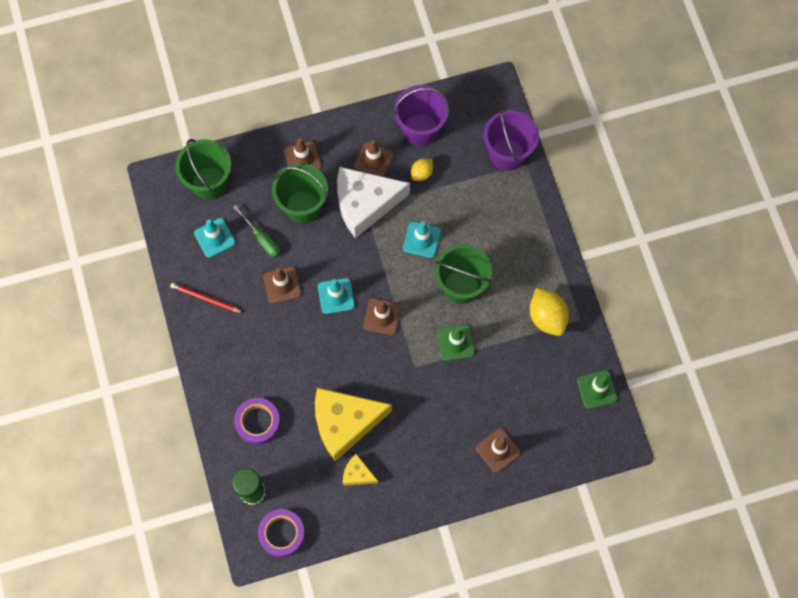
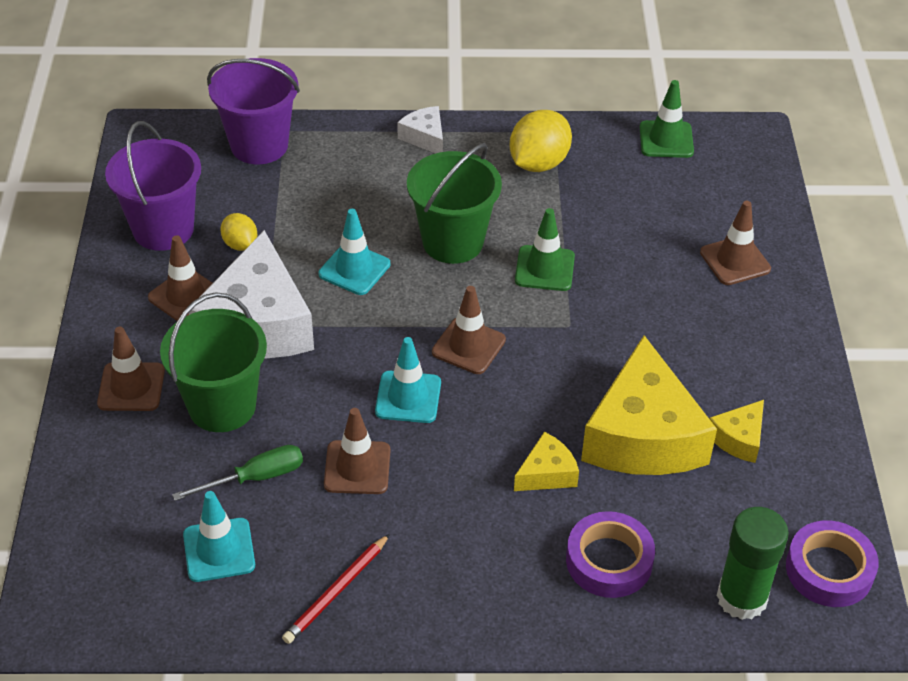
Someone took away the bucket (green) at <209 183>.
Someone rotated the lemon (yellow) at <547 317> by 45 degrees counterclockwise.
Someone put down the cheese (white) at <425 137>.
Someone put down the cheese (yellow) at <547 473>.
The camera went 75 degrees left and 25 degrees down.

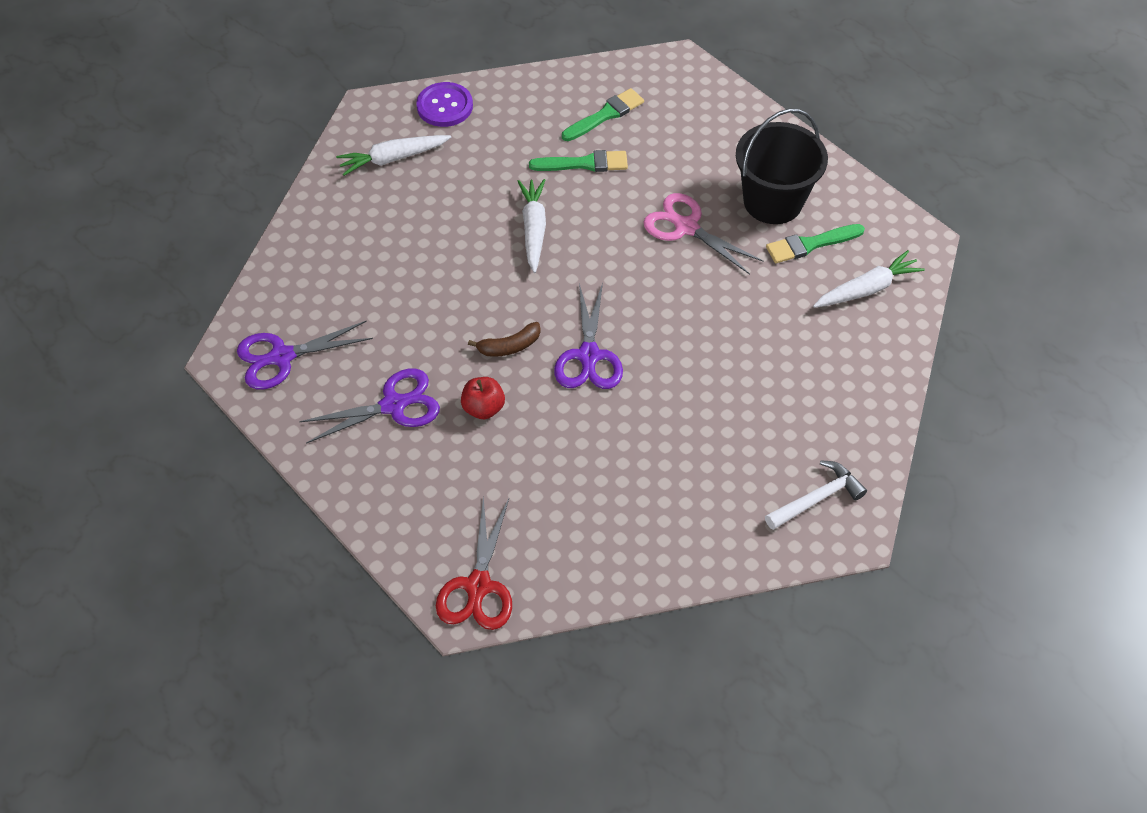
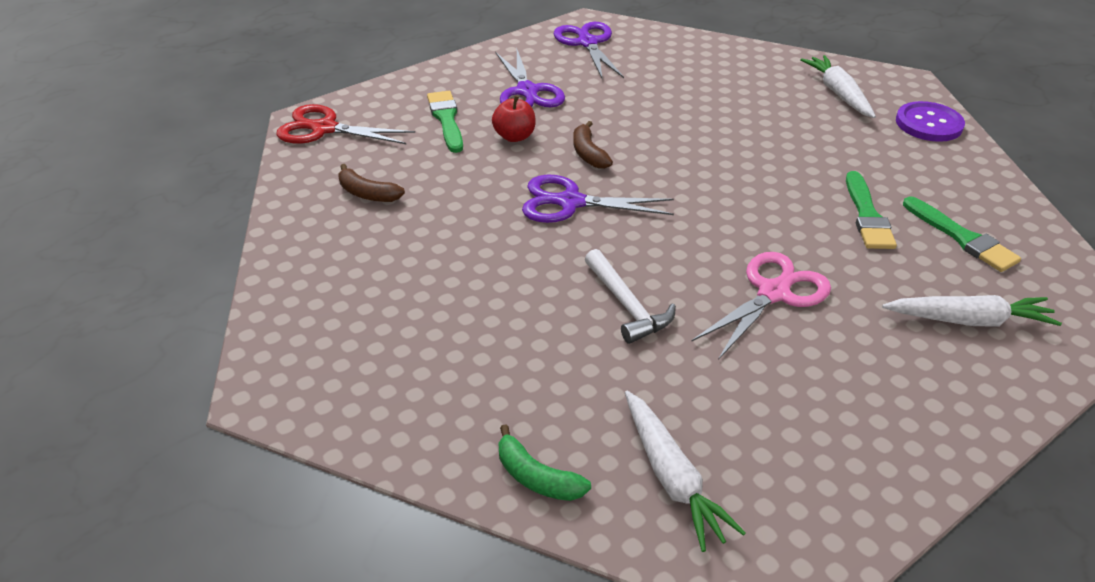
Someone took away the bucket (black) at <773 201>.
Someone carried the carrot (white) from <533 229> to <969 320>.
Someone carried the brush (green) from <810 244> to <446 119>.
Someone carried the hammer (white) from <817 498> to <626 305>.
Someone put down the banana (brown) at <368 193>.
Someone put down the banana (green) at <537 477>.
The camera went 95 degrees right and 15 degrees down.

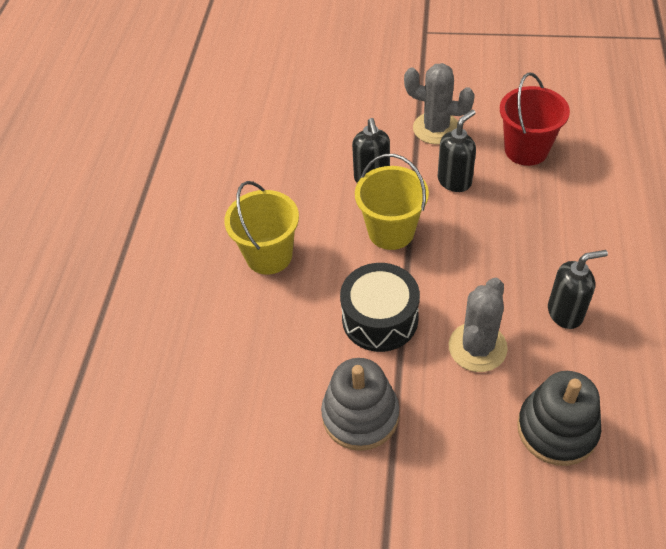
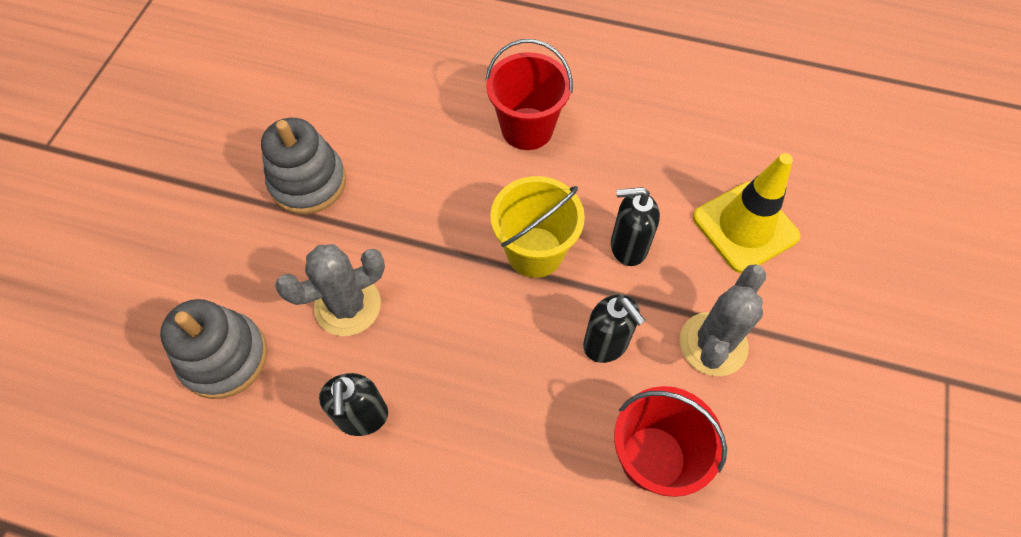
Someone repainted the bucket (yellow) at <269 255>, which became the bucket (red) at <527 128>.
Someone took away the drum (black) at <380 319>.
Someone rotated the cactus (grey) at <477 347> by 60 degrees counterclockwise.
Someone repainted the stacking toy (black) at <557 429>, which became the stacking toy (grey) at <224 357>.
Someone put down the traffic cone (yellow) at <745 227>.
The camera went 95 degrees right and 10 degrees up.

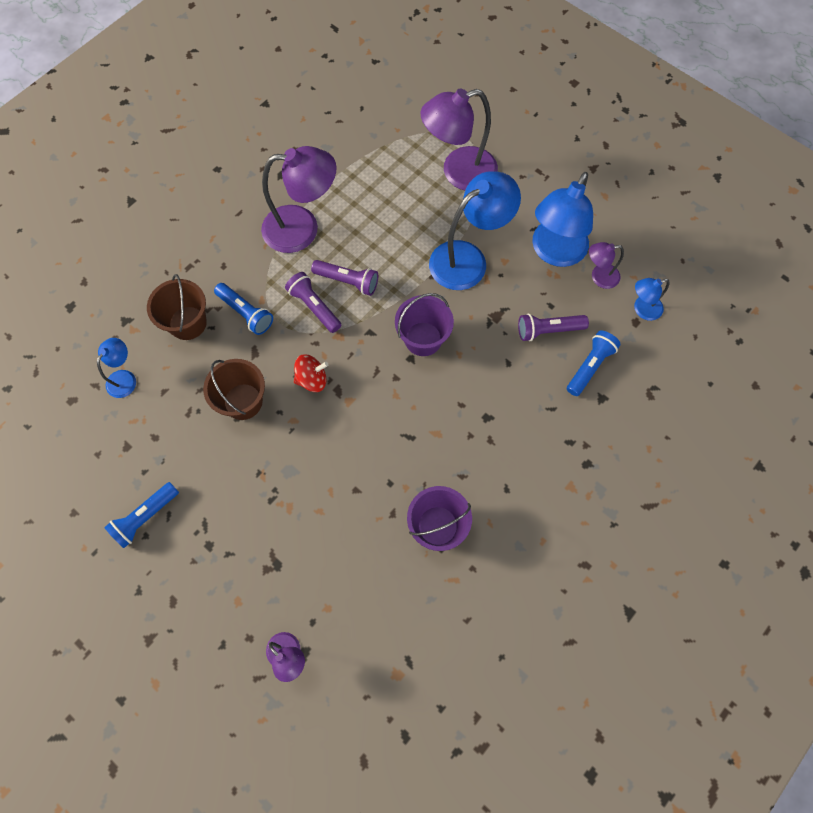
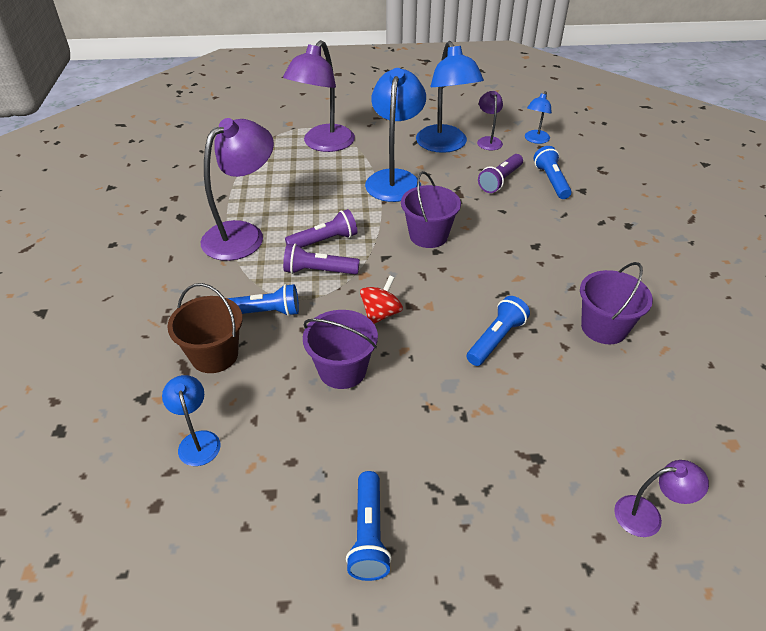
Someone rotated the lamp (purple) at <599 277> by 135 degrees clockwise.
Someone repainted the bucket (brown) at <243 401>, which became the bucket (purple) at <342 370>.
Someone put down the flashlight (blue) at <496 339>.
The camera went 45 degrees left and 25 degrees down.

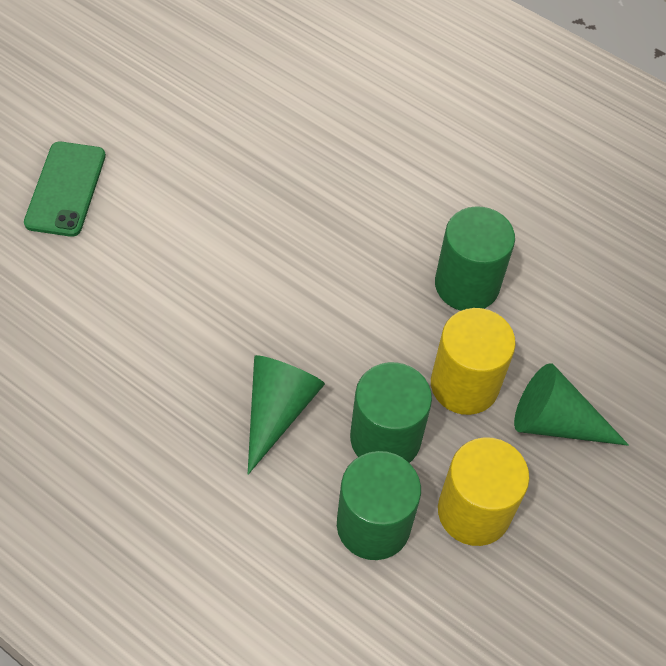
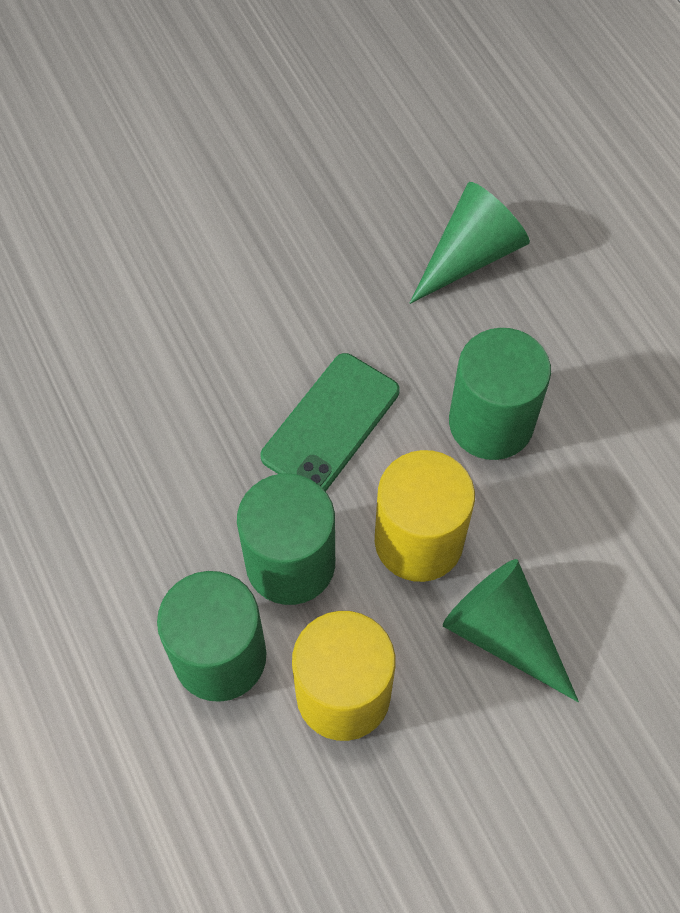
Someone carried the phone (green) from <66 189> to <331 424>.
Someone carried the cone (green) from <277 411> to <470 255>.
The camera went 30 degrees right and 5 degrees up.

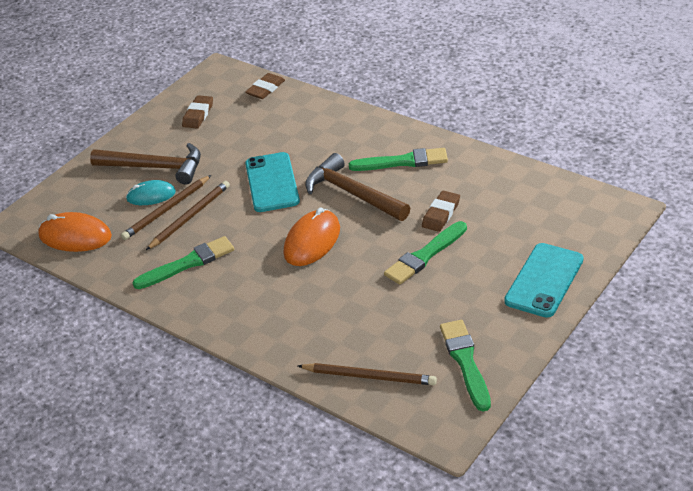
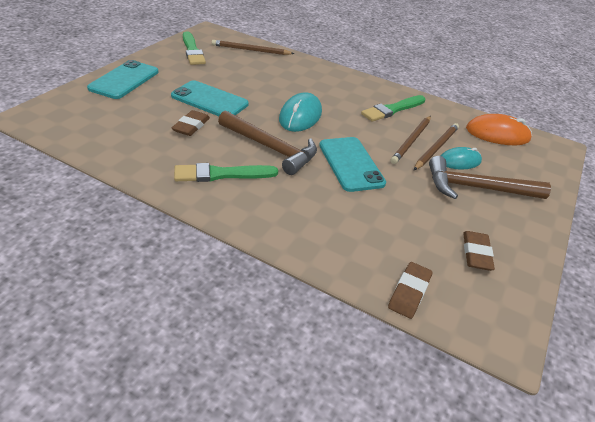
Someone repainted the mouse (orange) at <312 241>, which became the mouse (turquoise) at <300 116>.
Someone swapped the brush (green) at <425 255> for the phone (turquoise) at <209 100>.
The camera went 165 degrees right and 0 degrees up.

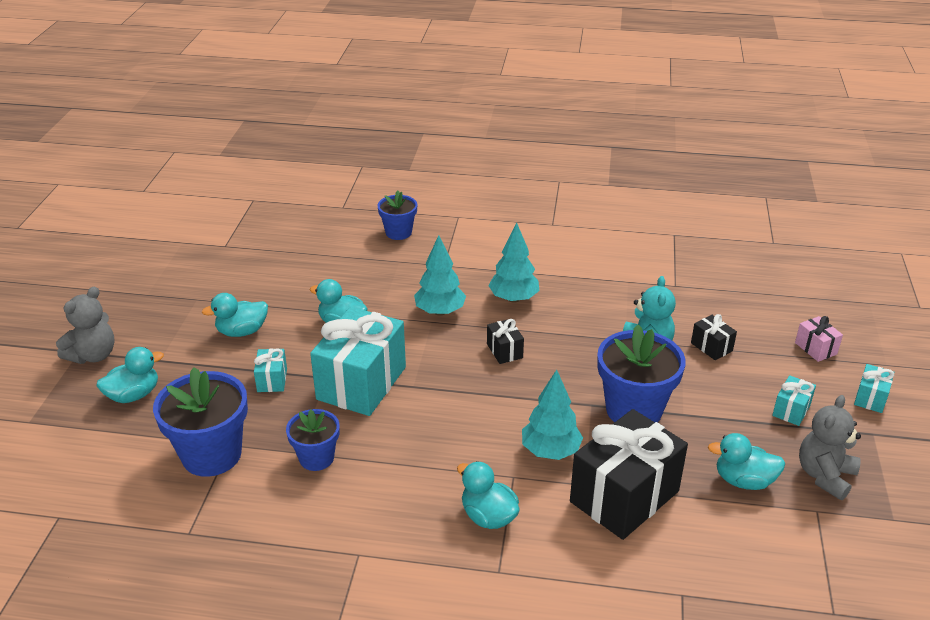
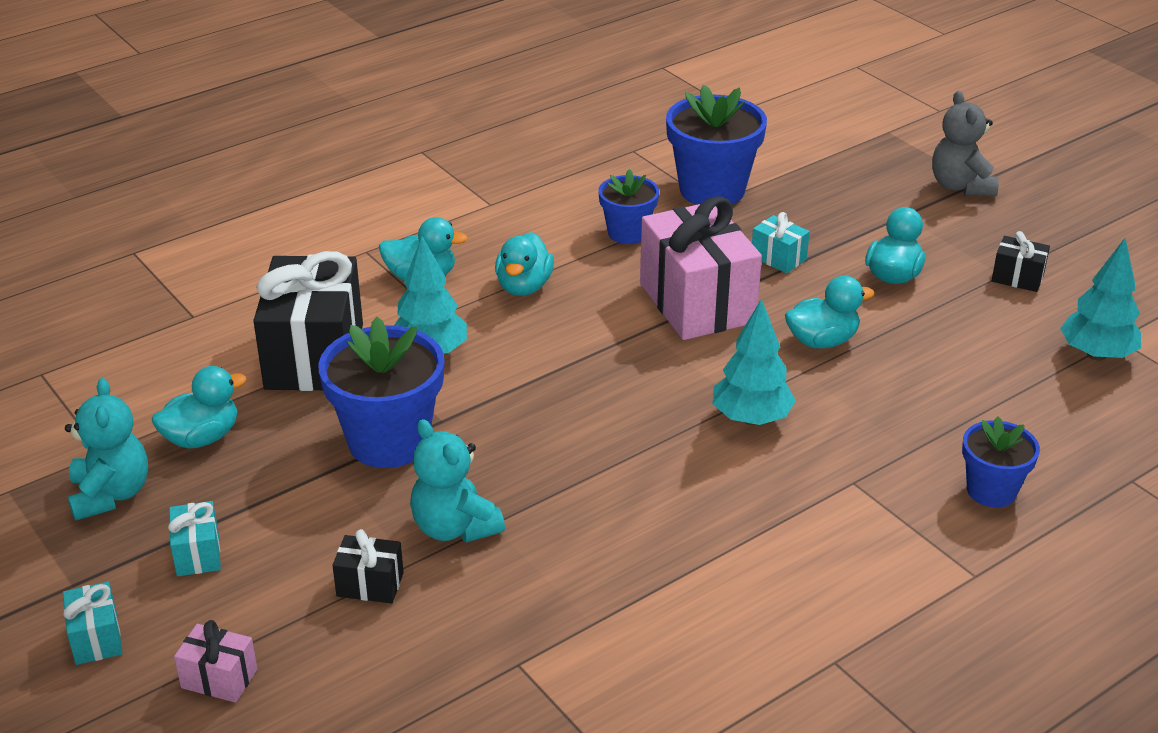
Someone carried the tree (turquoise) from <513 299> to <1096 354>.
Someone repainted the gift (turquoise) at <361 383>, which became the gift (pink) at <696 303>.
Someone carried the gift (black) from <504 351> to <1017 278>.
Someone carried the duck (turquoise) from <134 395> to <524 287>.
Someone repainted the teddy bear (grey) at <824 475>, which became the teddy bear (turquoise) at <111 494>.
The camera went 135 degrees right and 0 degrees up.

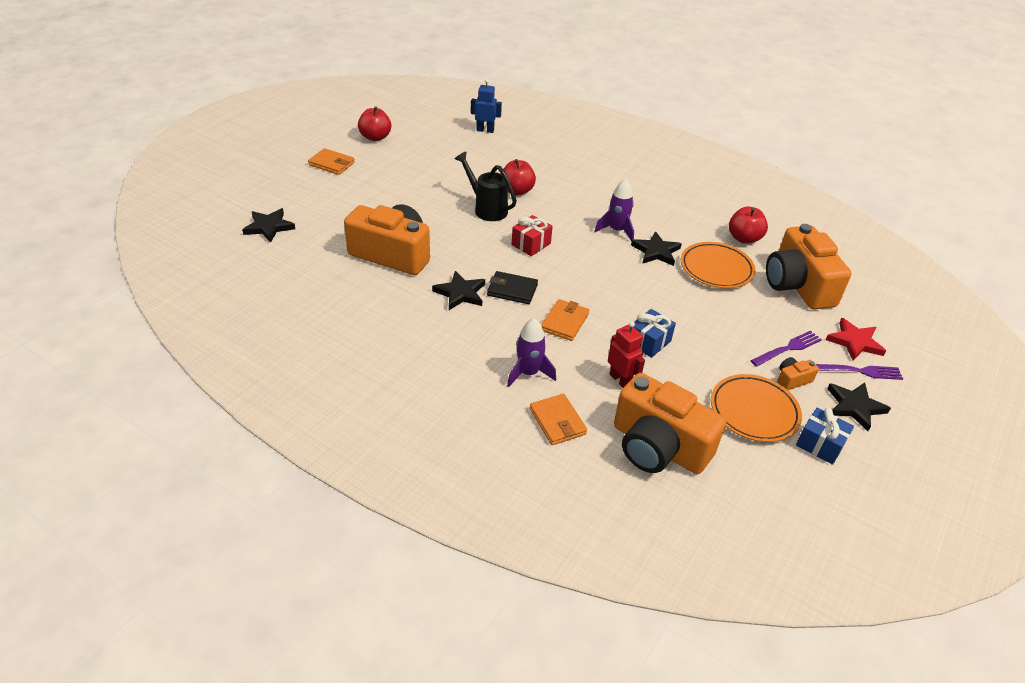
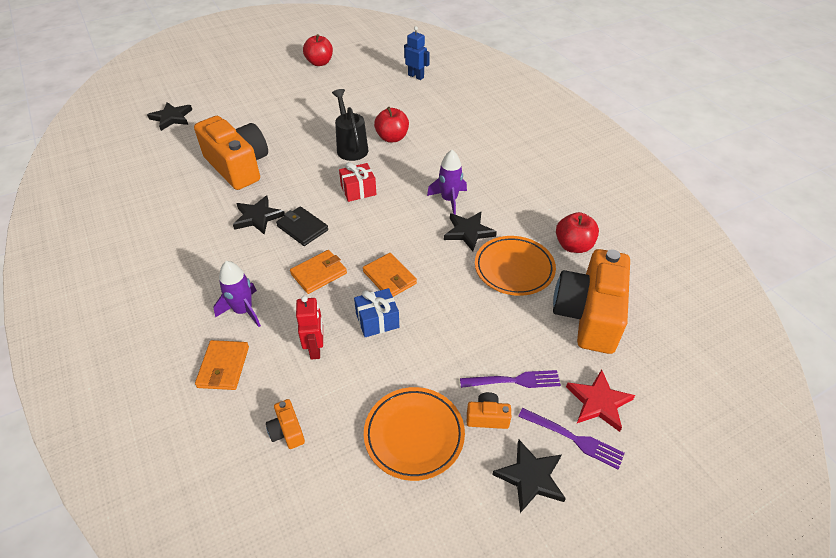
Someone carried the wallet (orange) from <331 164> to <389 278>.
Someone scaled the camera (orange) at <658 446> by 0.40.
Someone took away the gift (blue) at <820 444>.
The camera went 30 degrees right and 5 degrees up.

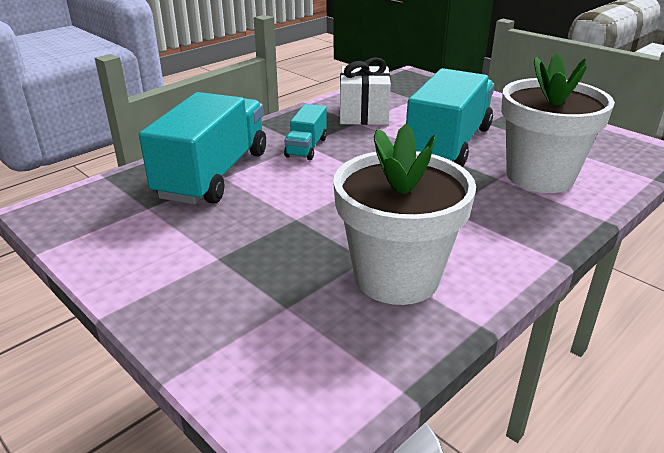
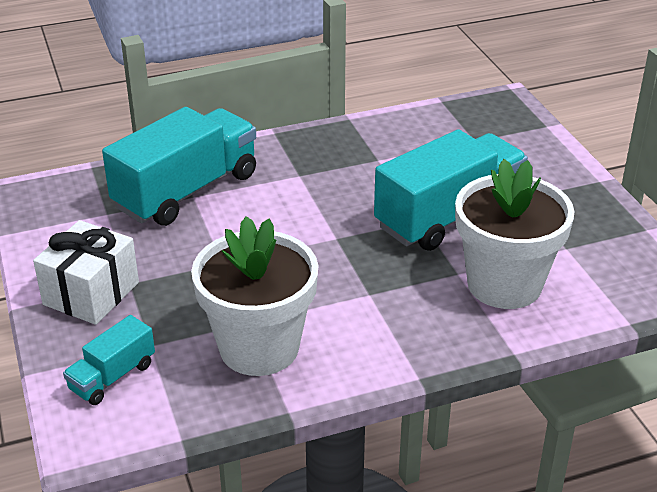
Someone carried the gift (white) from <364 114> to <91 293>.
Someone carried the truck (turquoise) from <306 147> to <112 377>.
The camera went 25 degrees right and 5 degrees up.

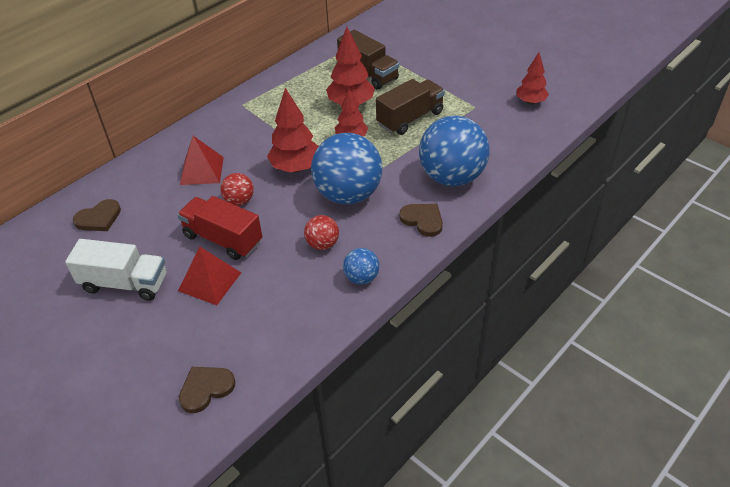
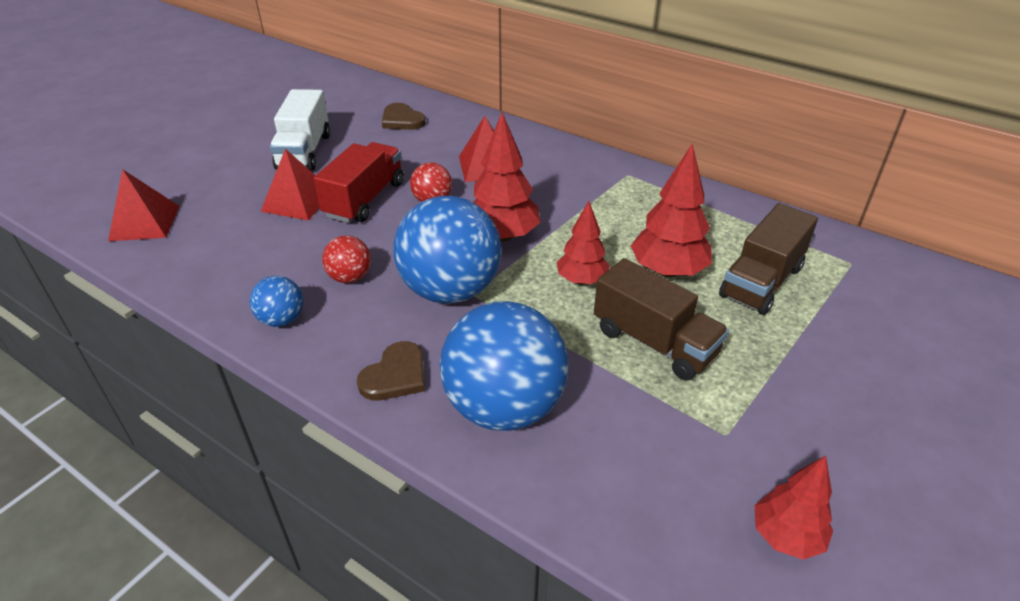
Someone swapped the heart (brown) at <206 389> for the pyramid (red) at <145 223>.
The camera went 80 degrees right and 5 degrees down.

